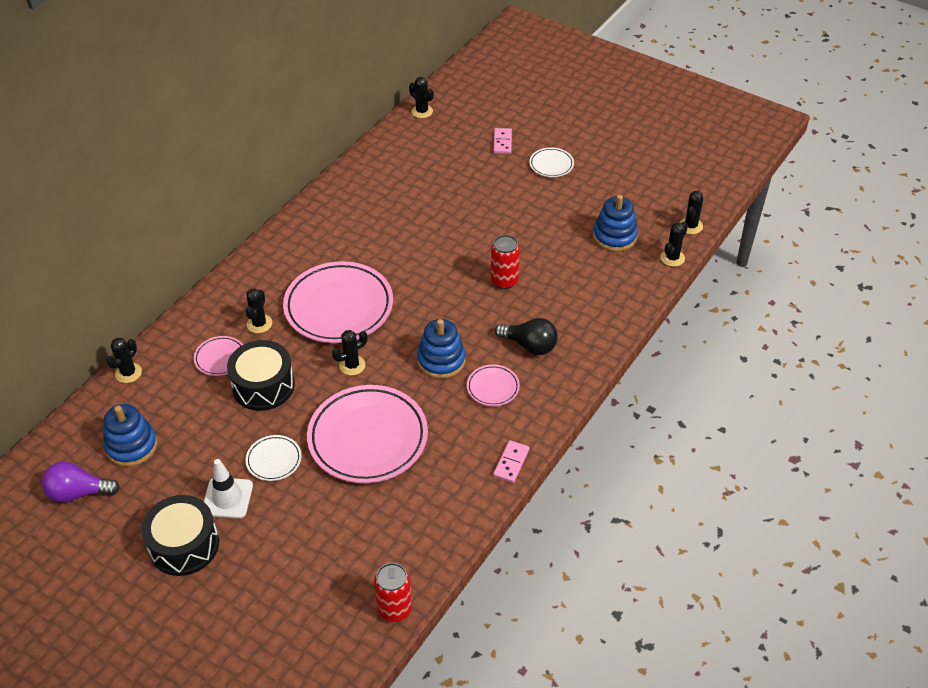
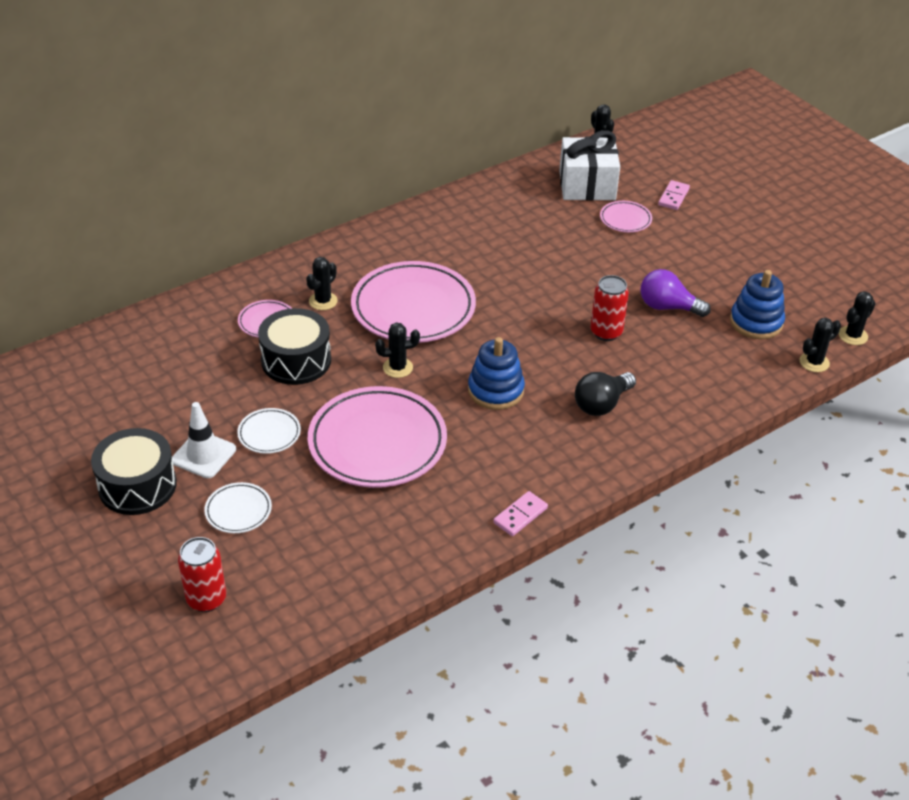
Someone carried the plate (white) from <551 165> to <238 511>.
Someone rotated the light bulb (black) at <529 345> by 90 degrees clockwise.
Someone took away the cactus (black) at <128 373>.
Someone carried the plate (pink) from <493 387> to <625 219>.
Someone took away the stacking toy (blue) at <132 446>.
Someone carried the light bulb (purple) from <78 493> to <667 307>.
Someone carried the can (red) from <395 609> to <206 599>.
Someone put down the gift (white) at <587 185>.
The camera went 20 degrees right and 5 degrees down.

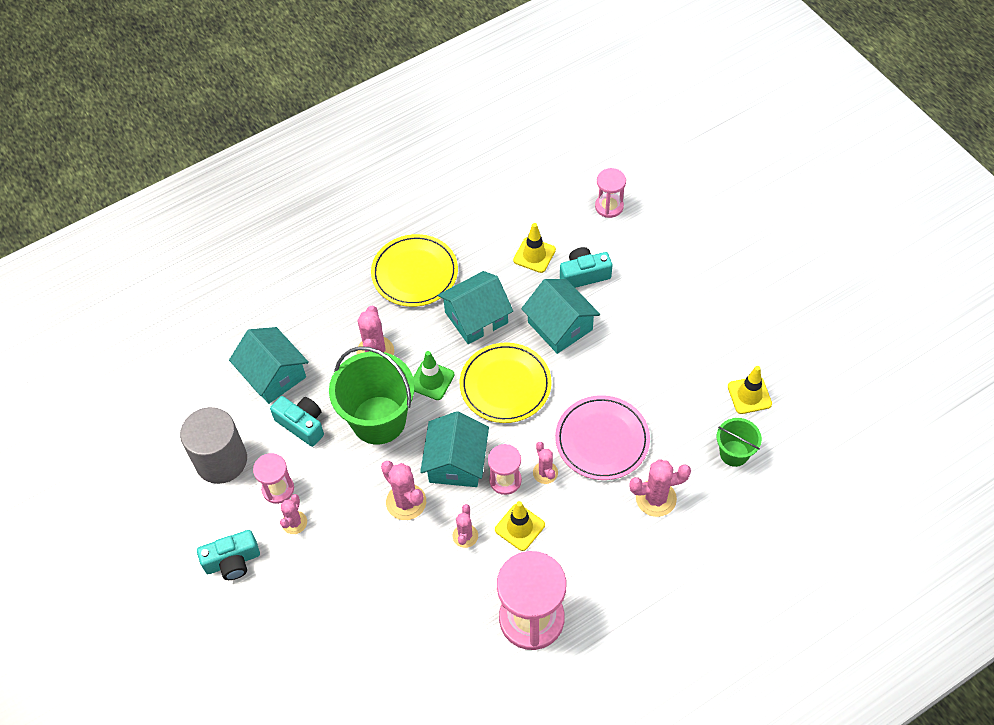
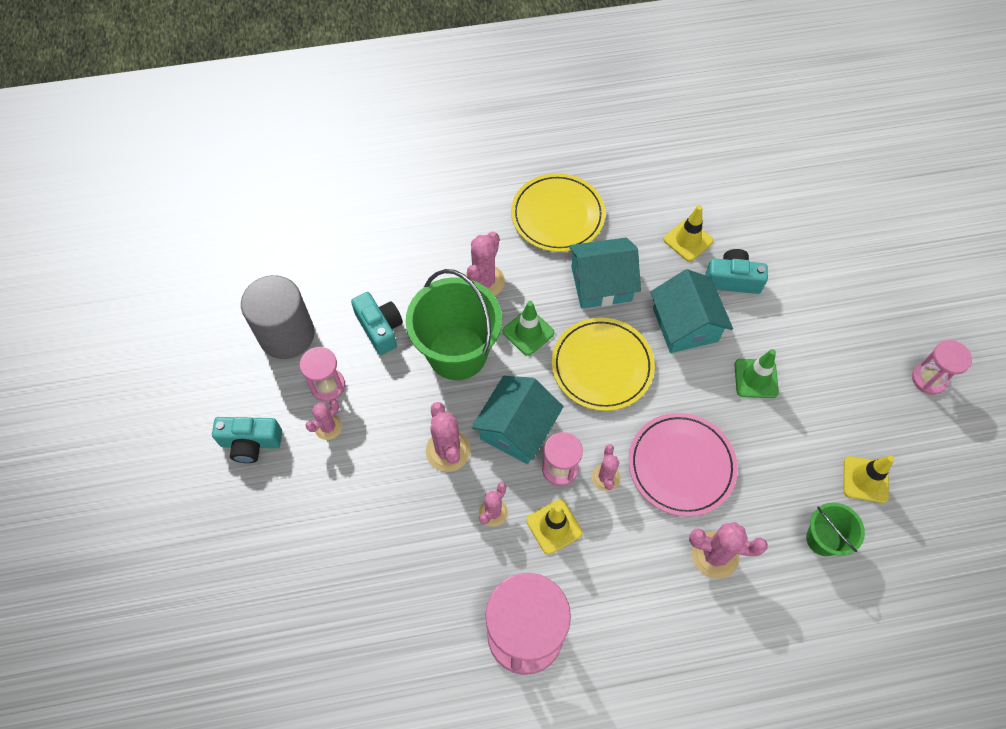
Someone carried the hourglass (pink) from <609 206> to <929 379>.
Someone took away the house (turquoise) at <273 375>.
Someone put down the traffic cone (green) at <756 378>.
The camera went 20 degrees right and 5 degrees up.

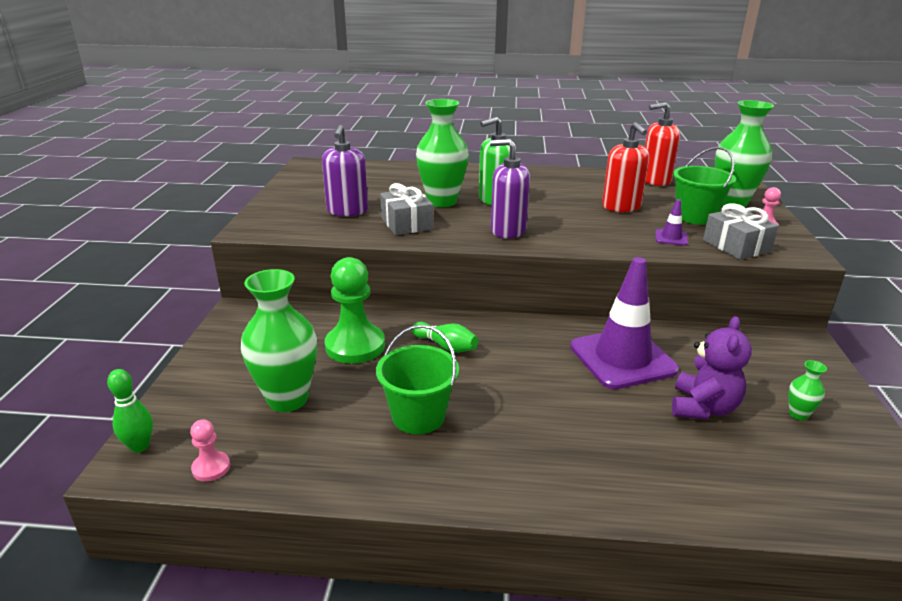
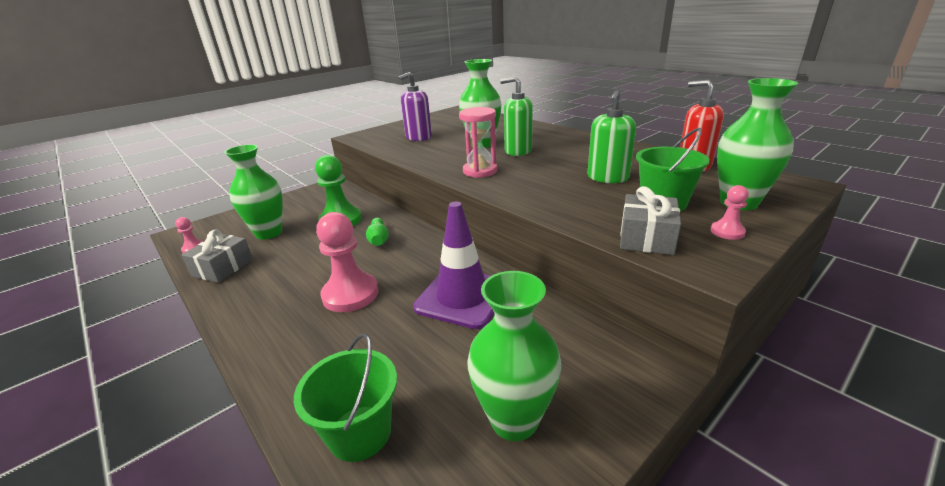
Someone repainted the soap dispenser (red) at <621 207>, which became the soap dispenser (green) at <607 178>.
Someone swapped the soap dispenser (purple) at <508 230> for the hourglass (pink) at <480 171>.
Someone carried the gift (grey) from <407 223> to <223 268>.
Someone took away the traffic cone (purple) at <671 238>.
Someone took away the teddy bear (purple) at <703 408>.
Someone carried the bucket (green) from <418 416> to <360 433>.
Someone scaled the vase (green) at <798 414> by 2.32.
Someone took away the bowling pin (green) at <140 446>.
Someone put down the pawn (pink) at <350 294>.
The camera went 45 degrees right and 0 degrees up.

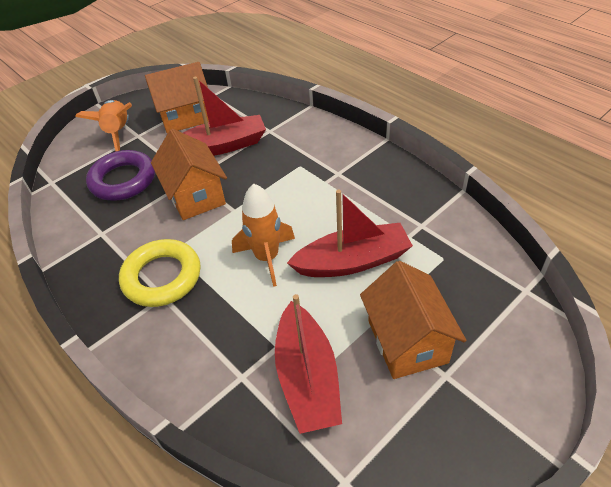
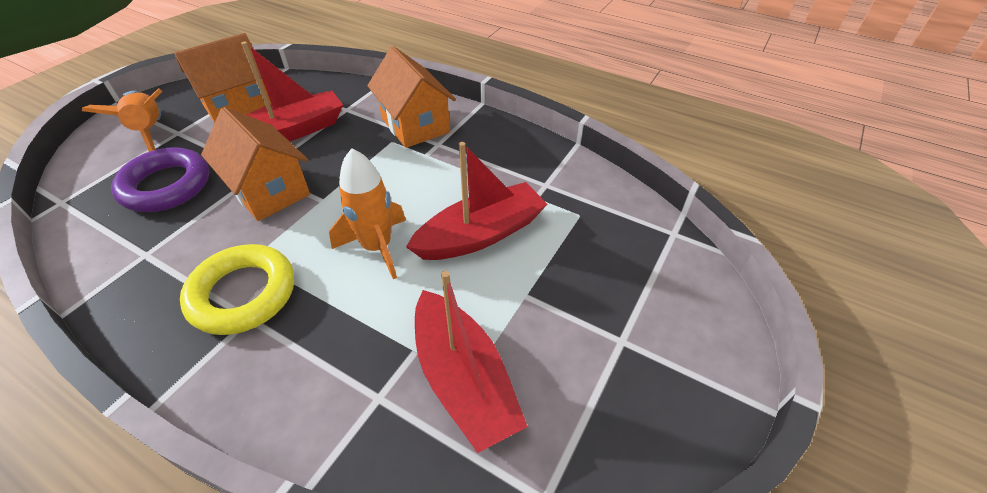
Someone carried the house (orange) from <407 341> to <415 125>.
The camera went 20 degrees left and 0 degrees up.

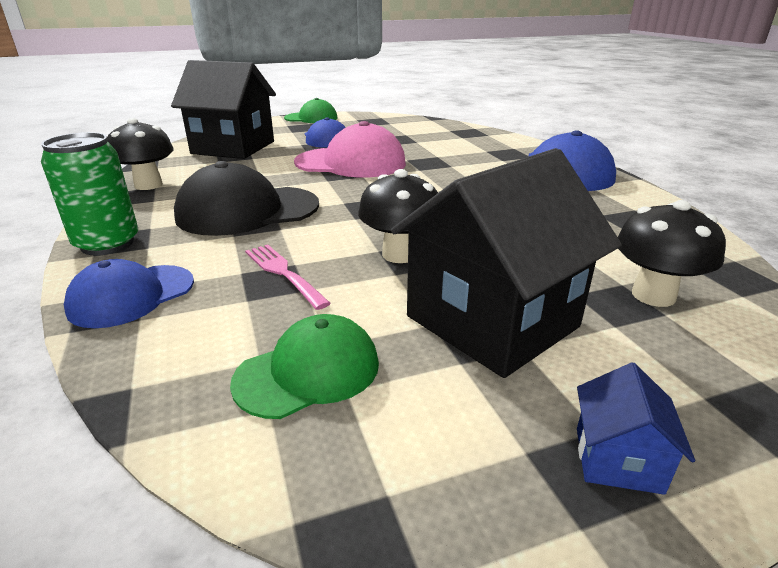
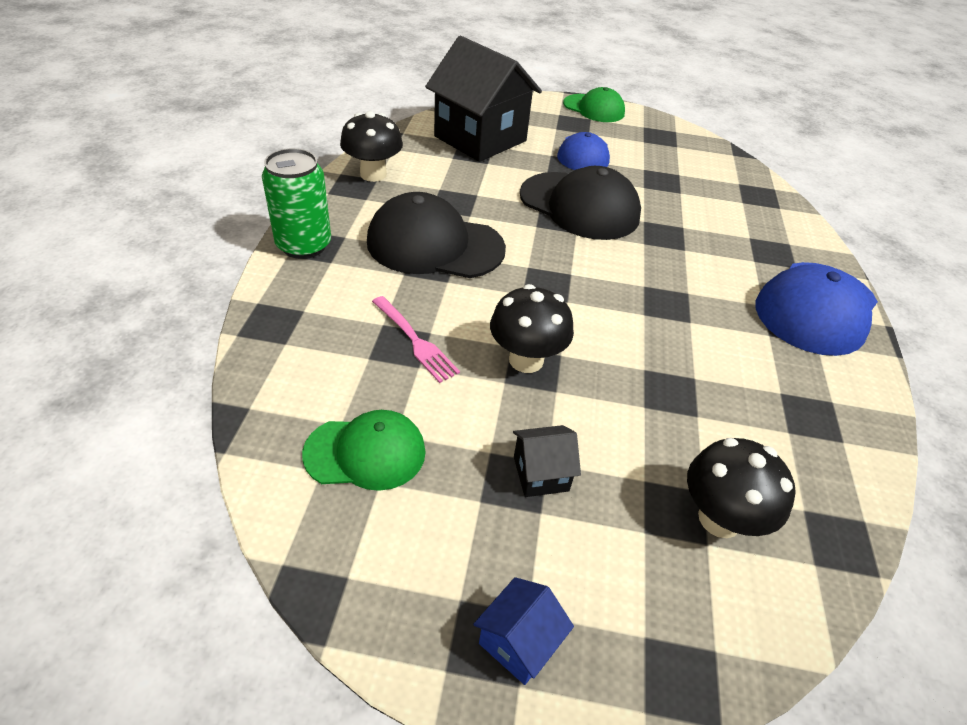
Someone repainted the cap (pink) at <351 163>, which became the cap (black) at <579 206>.
Someone scaled the house (black) at <492 321> by 0.41.
Someone rotated the fork (pink) at <284 273> by 150 degrees clockwise.
Someone took away the cap (blue) at <132 296>.
The camera went 25 degrees right and 15 degrees up.

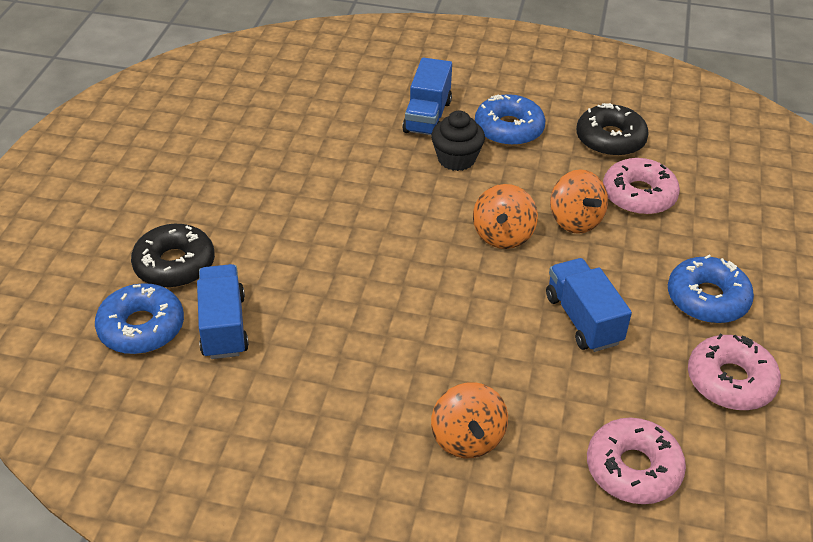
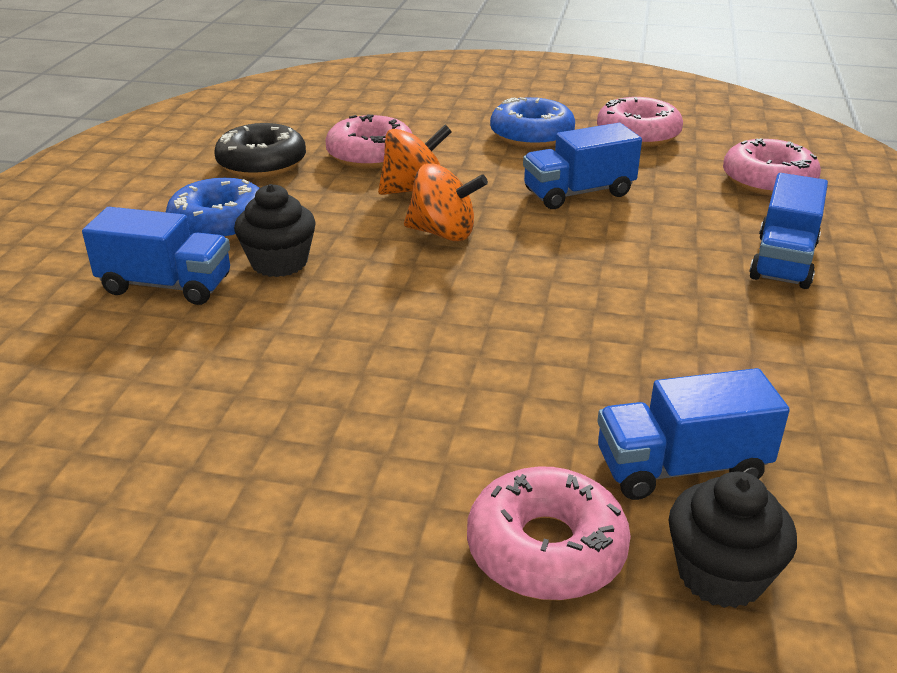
Someone repainted the donut (black) at <174 265>, which became the donut (pink) at <546 549>.
Someone swapped the donut (blue) at <141 327> for the cupcake (black) at <720 574>.
Someone swapped the spinning top (orange) at <467 439> for the truck (blue) at <783 261>.
The camera went 90 degrees left and 10 degrees down.

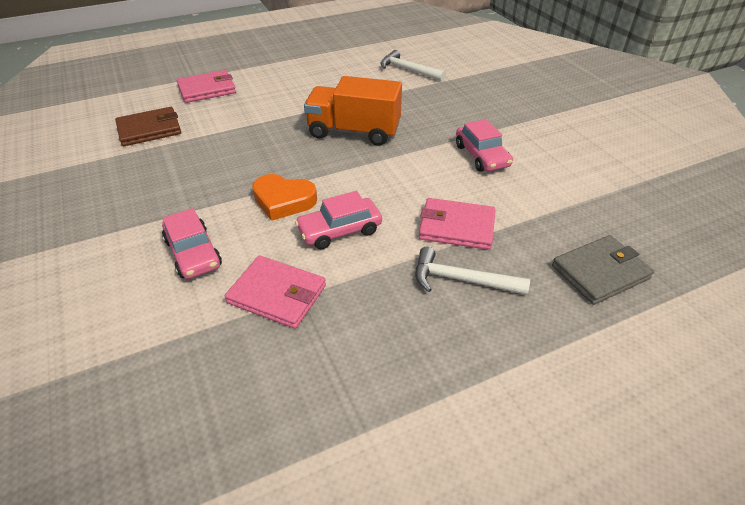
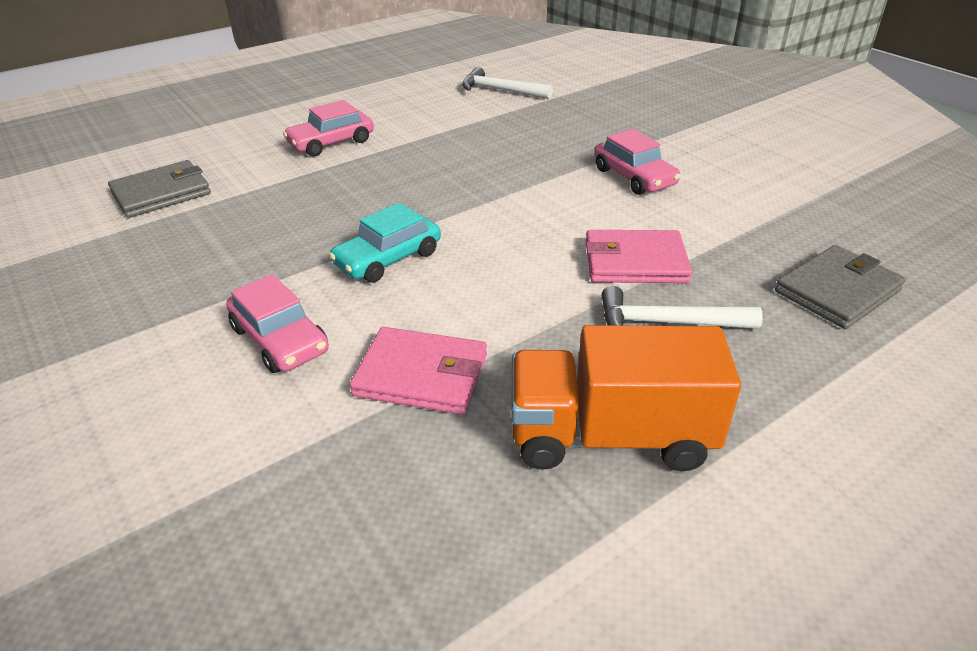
Someone took away the wallet (pink) at <207 89>.
Someone carried the truck (orange) from <354 132> to <610 435>.
Someone repainted the wallet (brown) at <149 129>, which became the wallet (grey) at <162 193>.
Someone swapped the heart (orange) at <283 201> for the car (turquoise) at <388 259>.
Someone carried the car (pink) from <339 230> to <331 143>.
The camera went 10 degrees left and 5 degrees down.

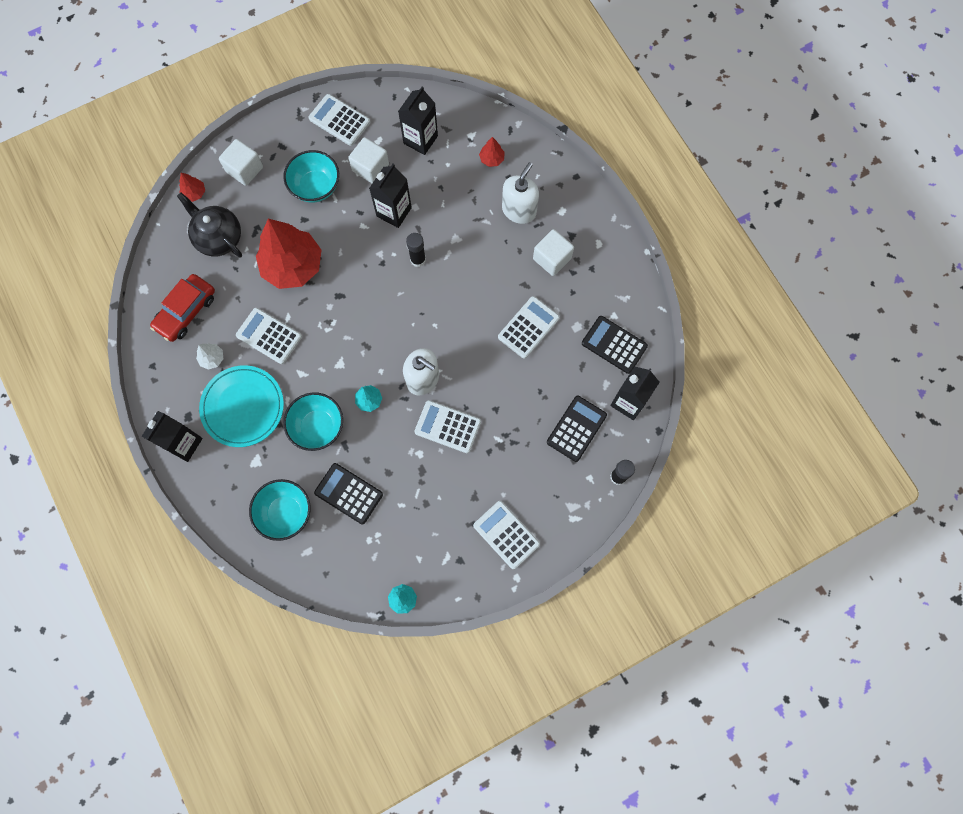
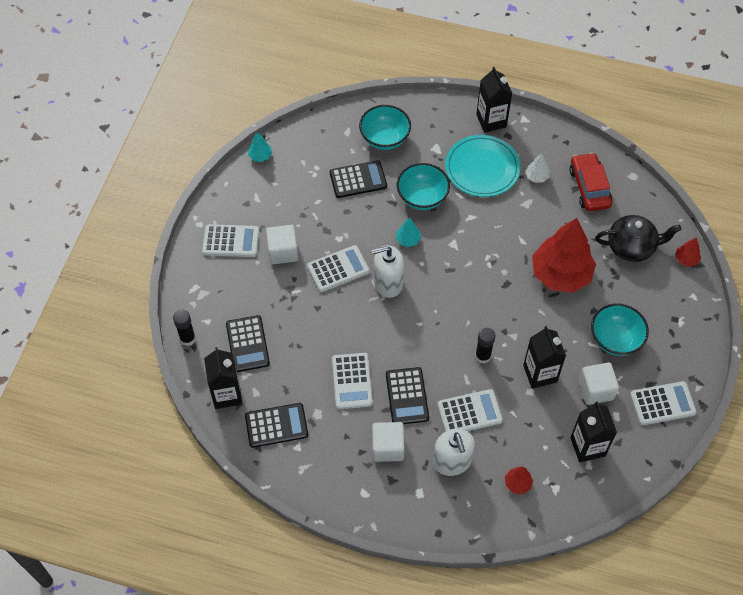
Someone carried the cube (white) from <244 169> to <283 252>.
Someone carried the calculator (white) from <269 336> to <469 412>.
Someone put down the calculator (black) at <407 396>.
The camera went 135 degrees right and 15 degrees down.

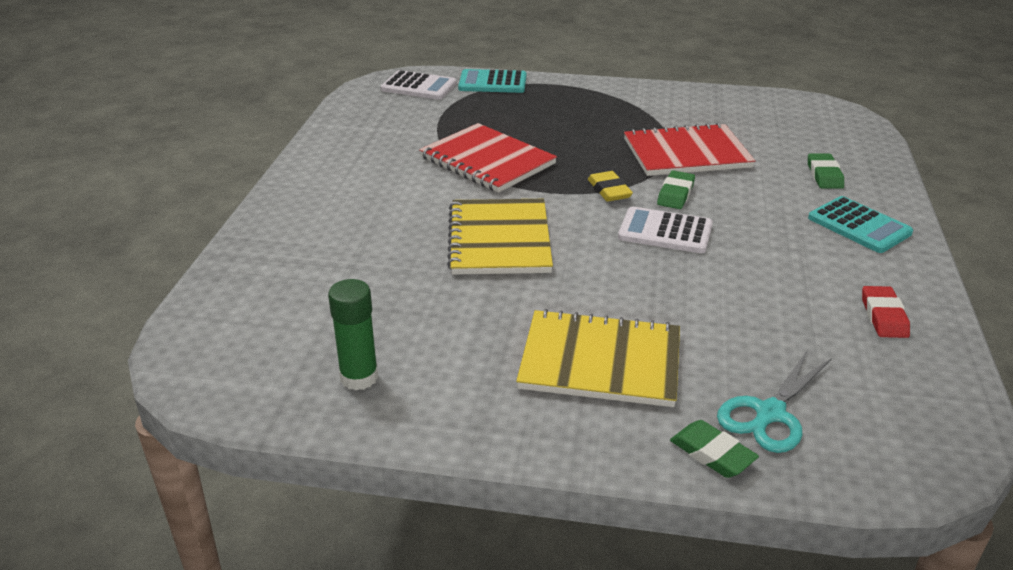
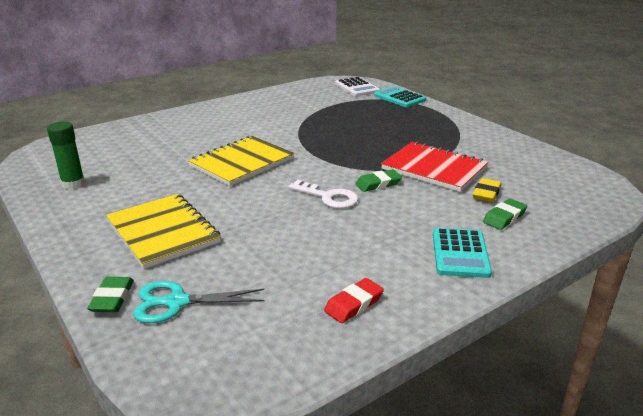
Someone took away the notebook (red) at <487 161>.
Someone carried the eraser (yellow) from <609 190> to <486 193>.
Someone swapped the calculator (white) at <665 231> for the key (white) at <329 197>.
The camera went 45 degrees right and 5 degrees down.

